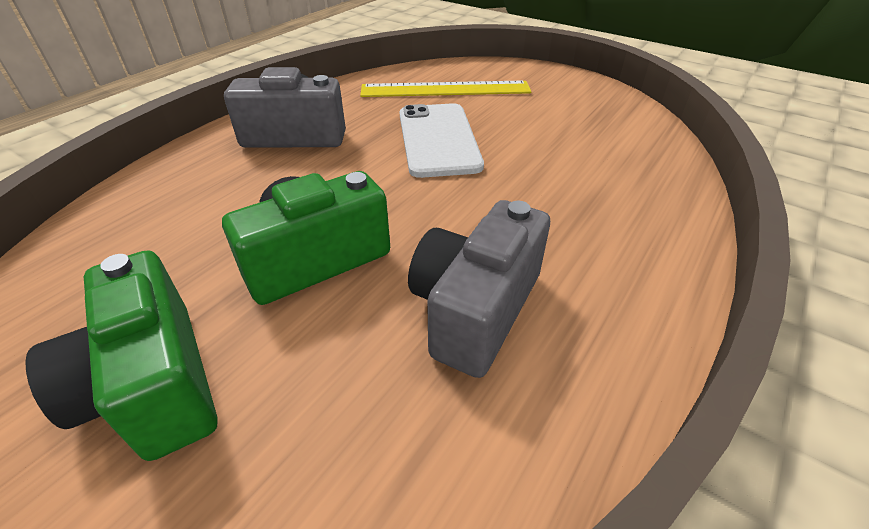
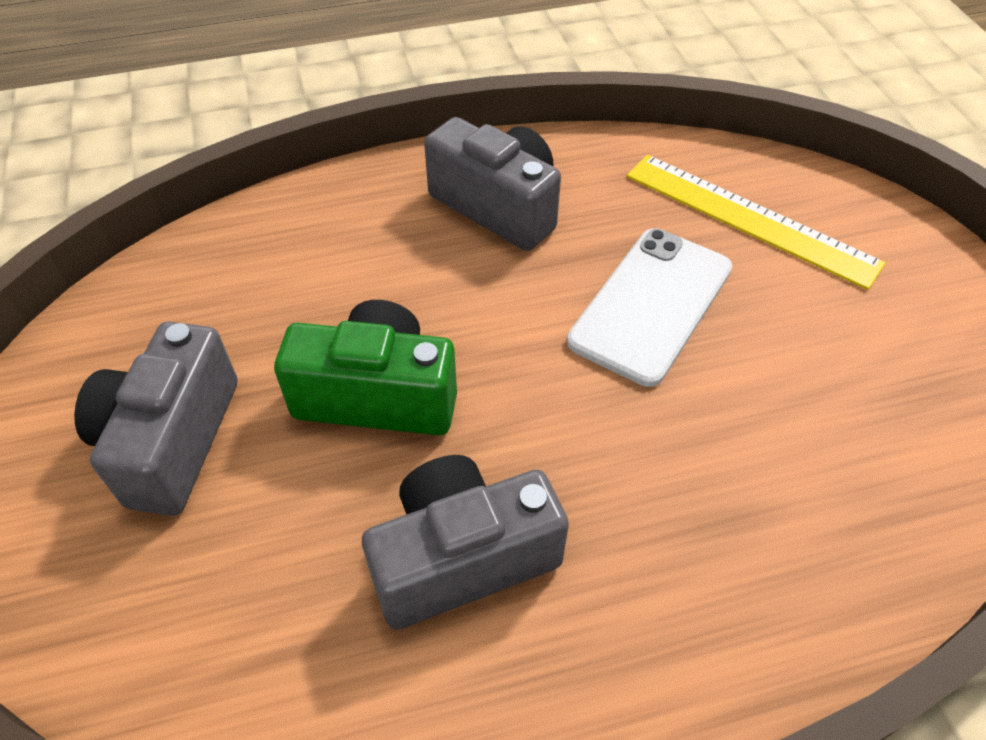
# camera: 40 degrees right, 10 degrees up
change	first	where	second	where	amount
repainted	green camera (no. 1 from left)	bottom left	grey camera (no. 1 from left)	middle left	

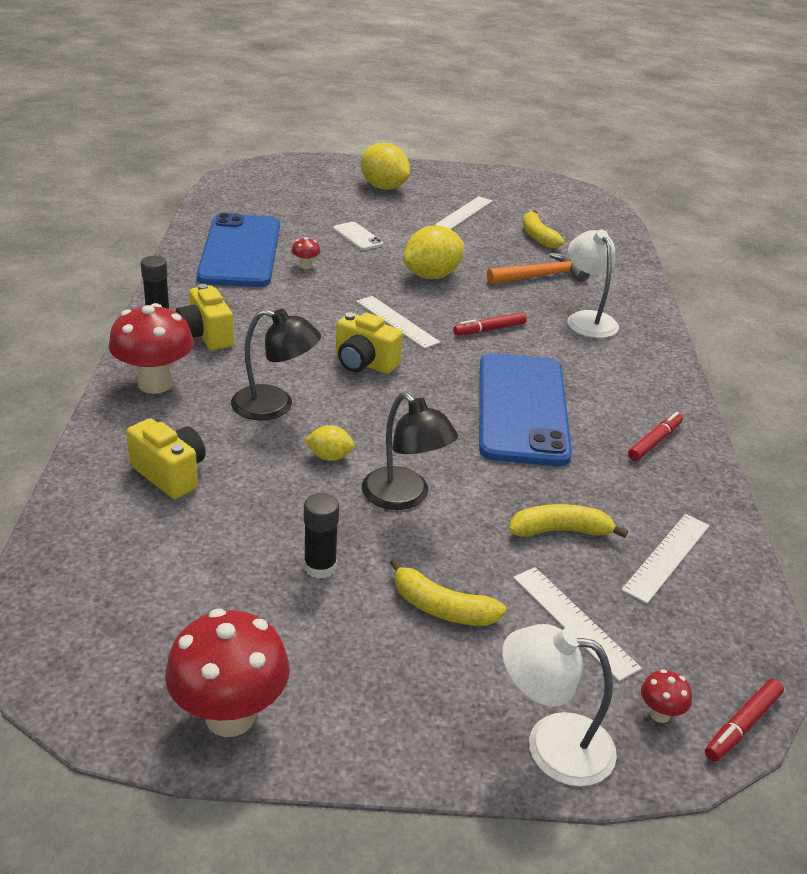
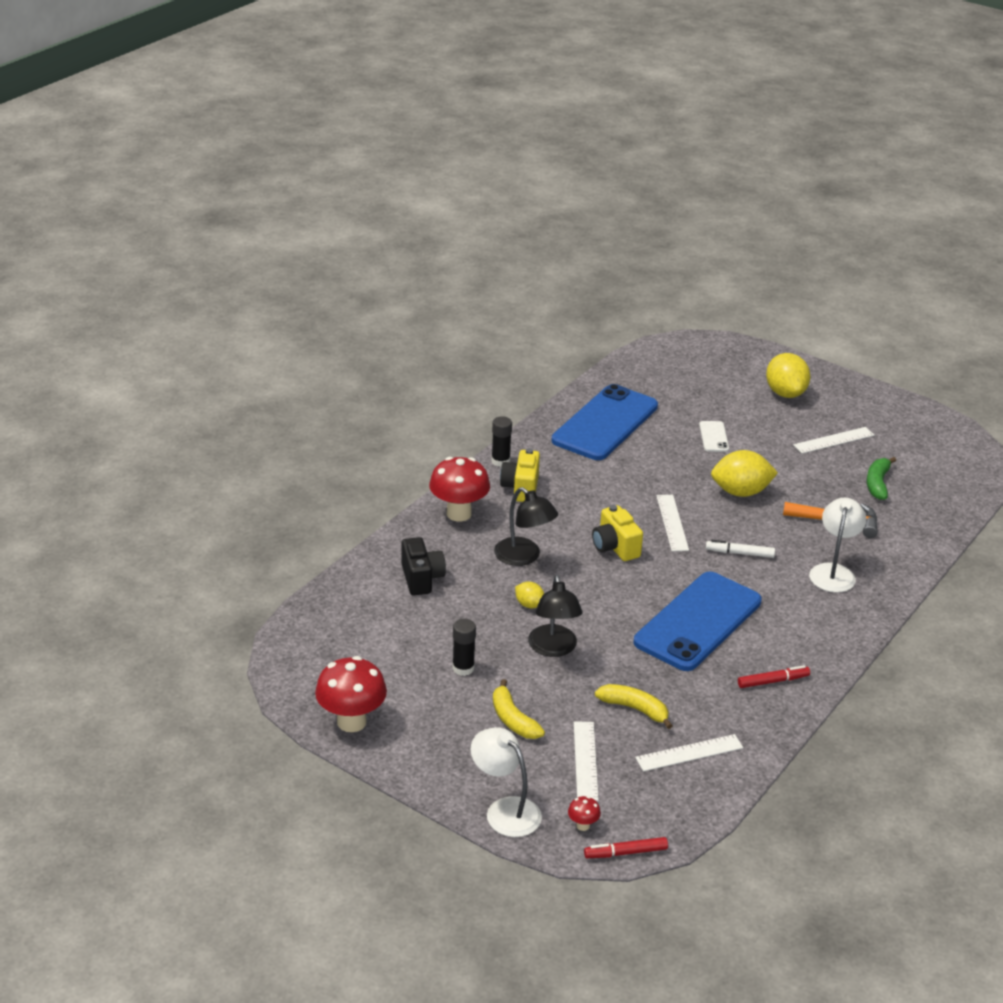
# camera: 35 degrees right, 0 degrees up
change	first	where	second	where	amount
repainted	yellow banana (no. 2 from left)	top right	green banana	middle right	
gone	red mushroom (no. 3 from left)	top centre			
repainted	red marker (no. 1 from left)	centre	white marker	middle right	
repainted	yellow camera (no. 1 from left)	middle left	black camera	centre	

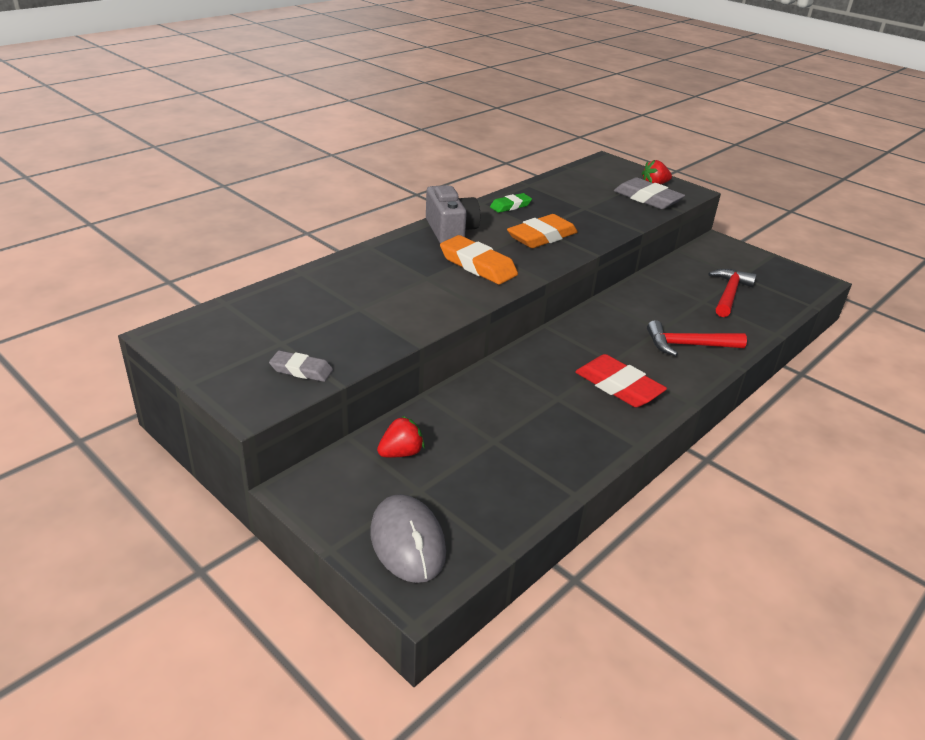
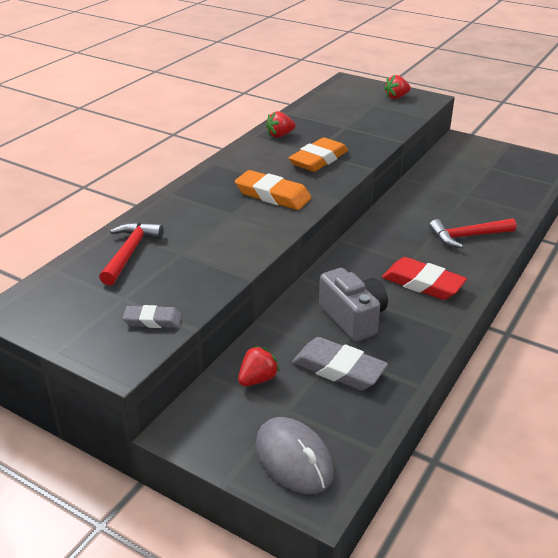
# camera: 10 degrees left, 0 degrees up
change	first	where	second	where	amount
shifted	grey eraser (no. 2 from left)	top right		centre	
shifted	grey camera	top centre		centre	
swapped	green eraser	top centre	red strawberry (no. 2 from left)	top centre	
shifted	red hammer (no. 2 from left in the first image)	middle right	red hammer (no. 1 from left)	middle left	

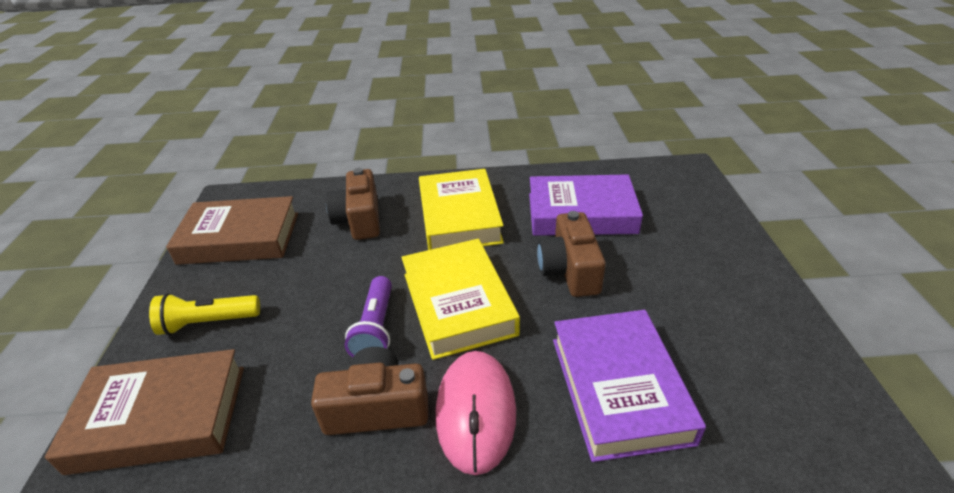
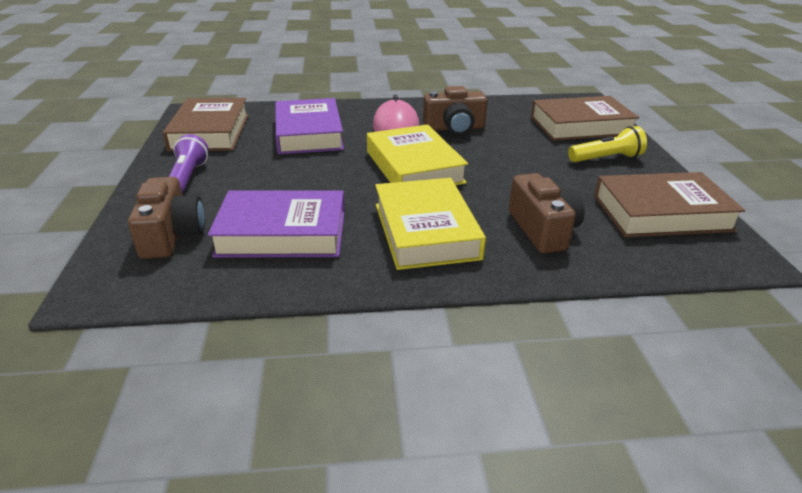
# camera: 175 degrees right, 5 degrees down
change	first	where	second	where	amount
shifted	brown camera (no. 3 from left in the first image)	centre	brown camera (no. 1 from left)	middle left	
shifted	purple flashlight	centre		top left	
new			brown book (no. 1 from left)	top left	

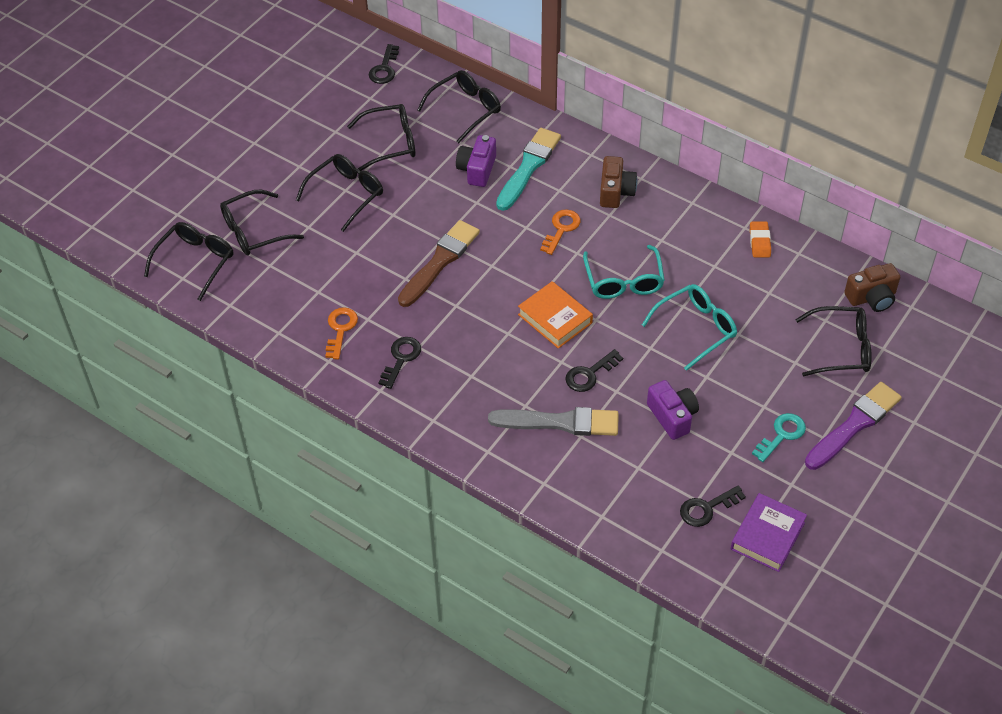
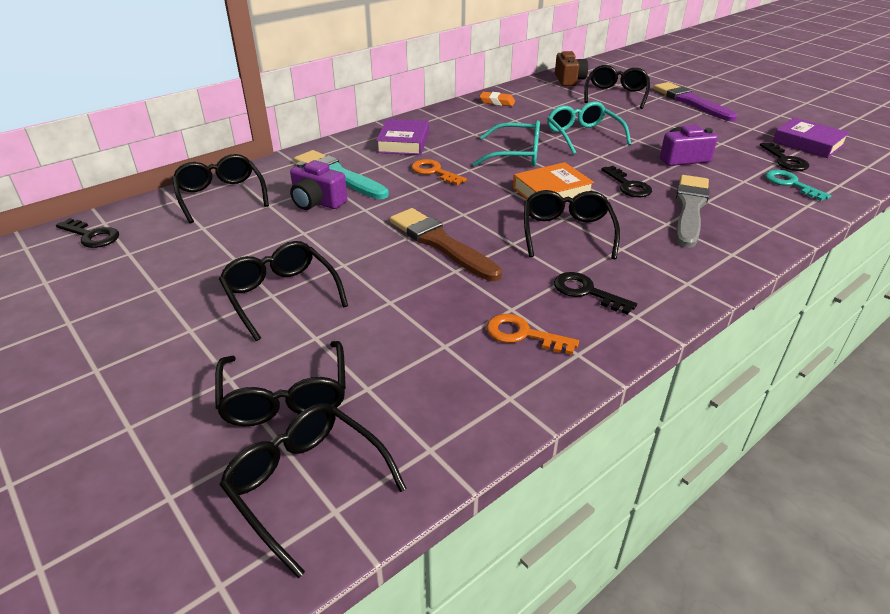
# camera: 75 degrees left, 15 degrees down
change	first	where	second	where	amount
shifted	black glasses (no. 4 from left in the first image)	top centre	black glasses (no. 5 from left)	centre	
swapped	brown camera (no. 1 from left)	top centre	purple book (no. 1 from left)	top centre	
shifted	turquoise key	middle right		top right	

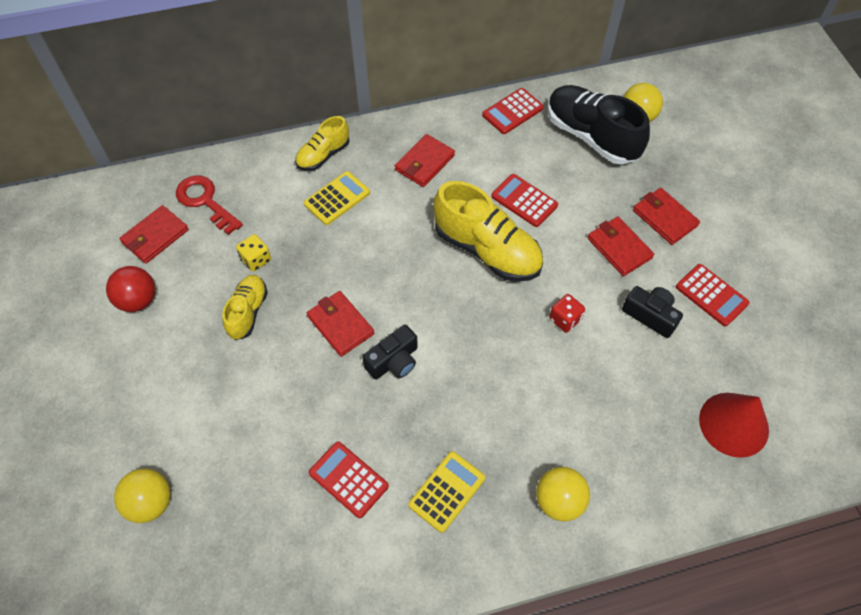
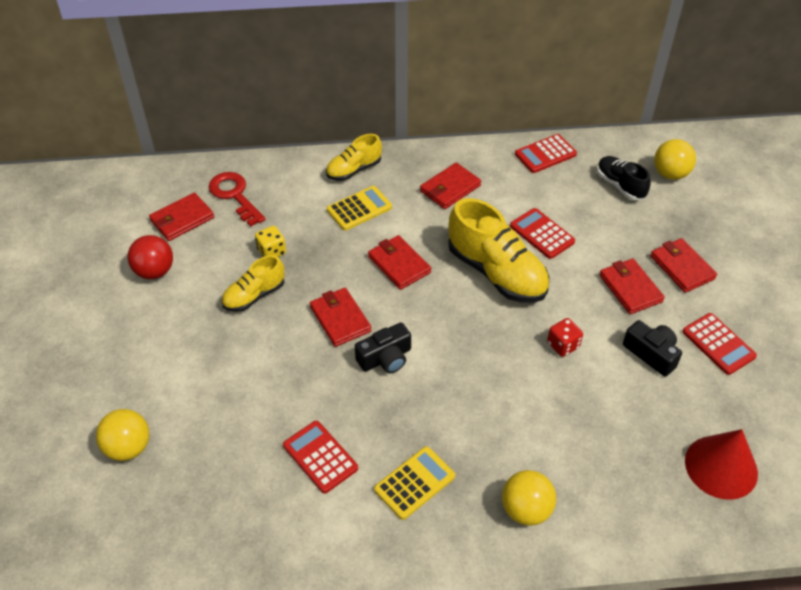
# camera: 10 degrees right, 10 degrees down
change	first	where	second	where	amount
scaled	black shoe	top right		top right	x0.56
rotated	yellow shoe (no. 1 from left)	middle left		middle left	150 degrees counterclockwise
new			red wallet (no. 3 from left)	centre	

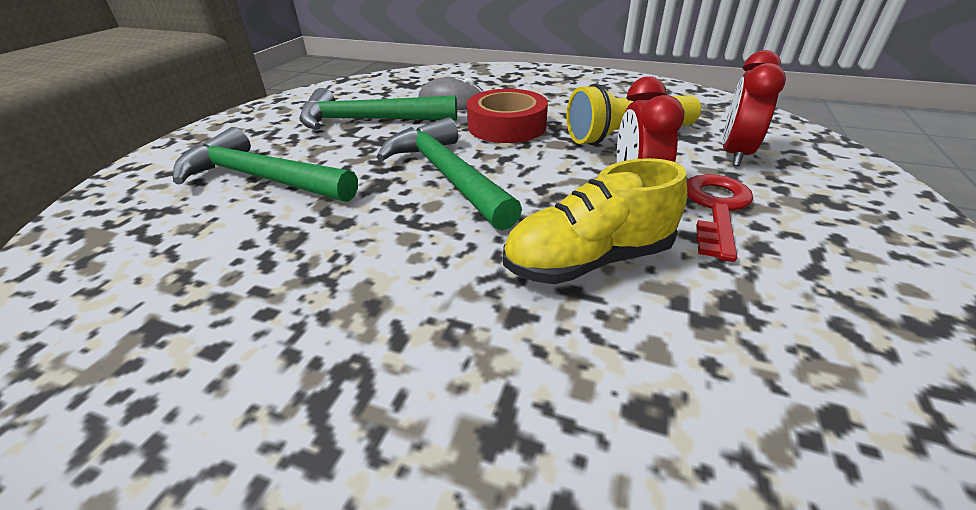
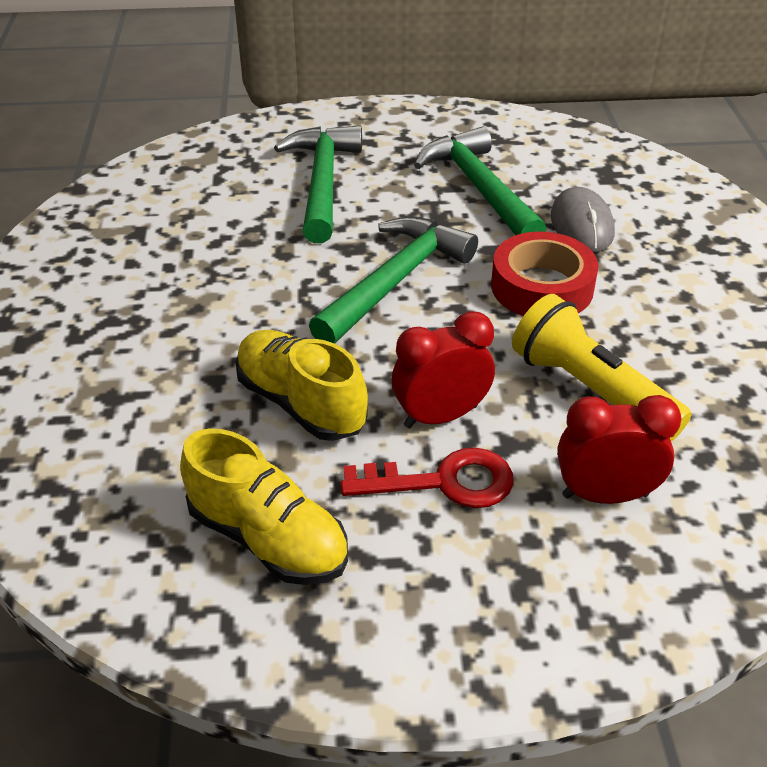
# camera: 65 degrees right, 5 degrees up
change	first	where	second	where	amount
new			yellow shoe (no. 1 from left)	centre	

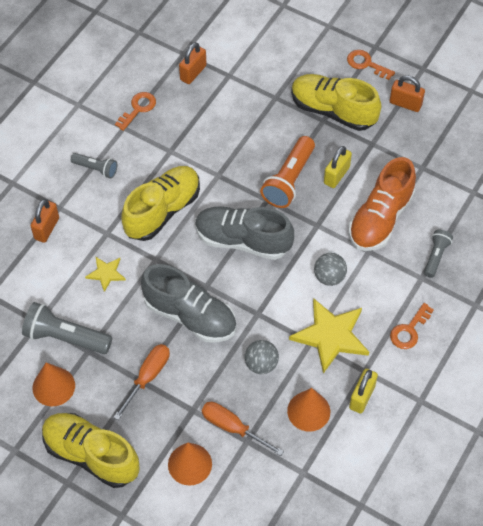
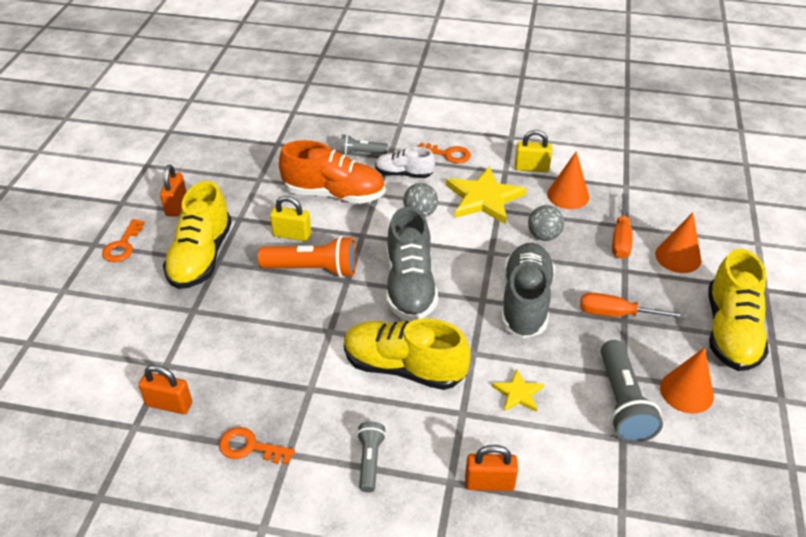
# camera: 110 degrees left, 15 degrees down
change	first	where	second	where	amount
new			white shoe	top centre	

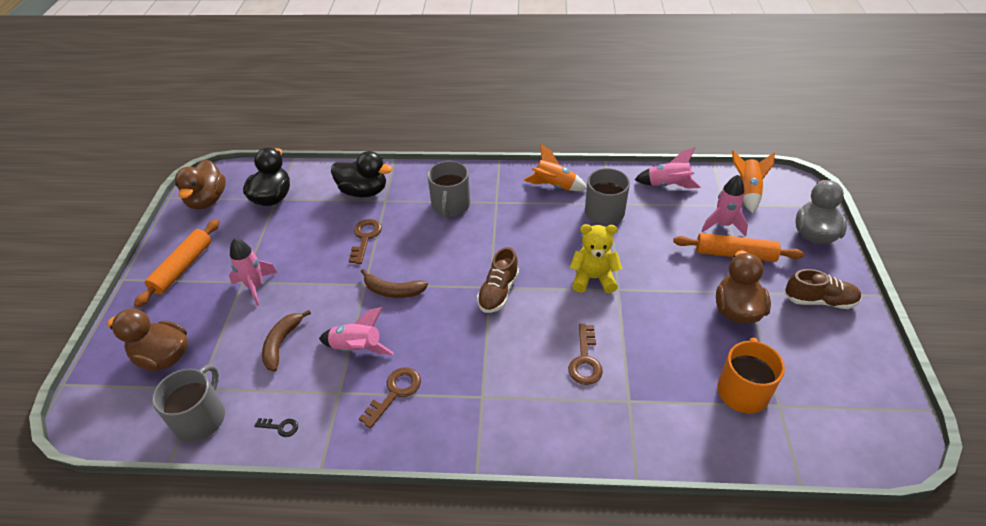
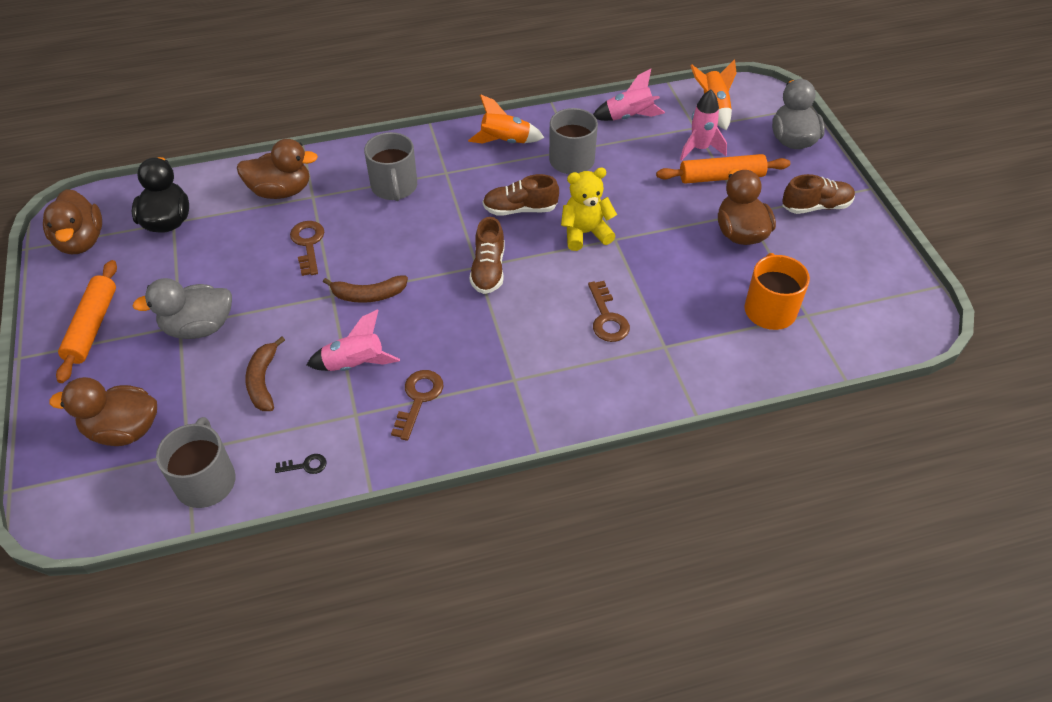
# camera: 20 degrees left, 5 degrees up
change	first	where	second	where	amount
repainted	black duck (no. 2 from left)	top centre	brown duck (no. 3 from left)	top left	
swapped	pink rocket (no. 1 from left)	middle left	grey duck (no. 1 from left)	middle left	
new			brown shoe (no. 2 from left)	top centre	

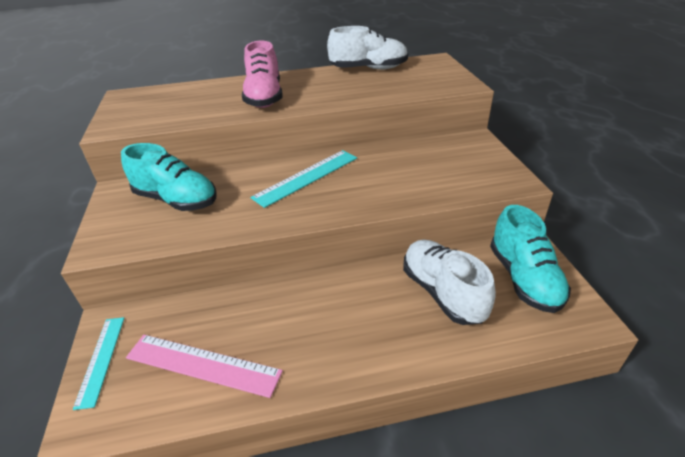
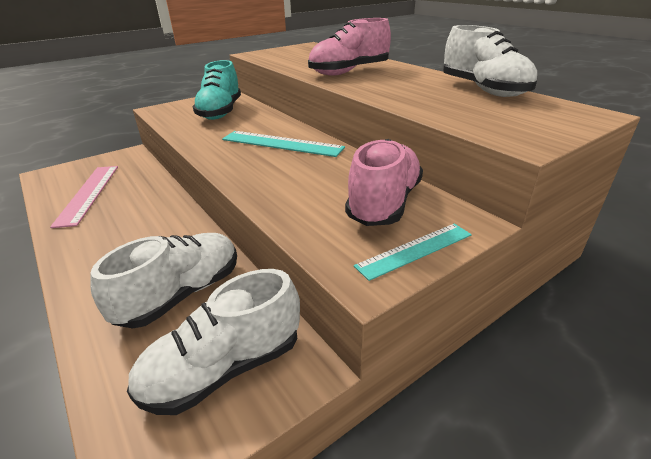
# camera: 65 degrees right, 5 degrees down
change	first	where	second	where	amount
repainted	turquoise shoe (no. 2 from left)	middle right	white shoe (no. 2 from left)	bottom left	
shifted	turquoise ruler (no. 1 from left in the first image)	bottom left	turquoise ruler (no. 2 from left)	centre	
new			pink shoe (no. 2 from left)	centre	

